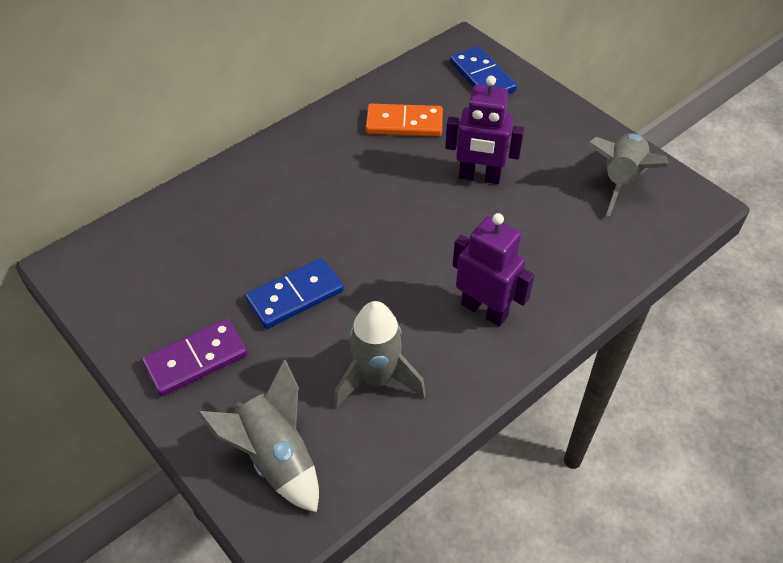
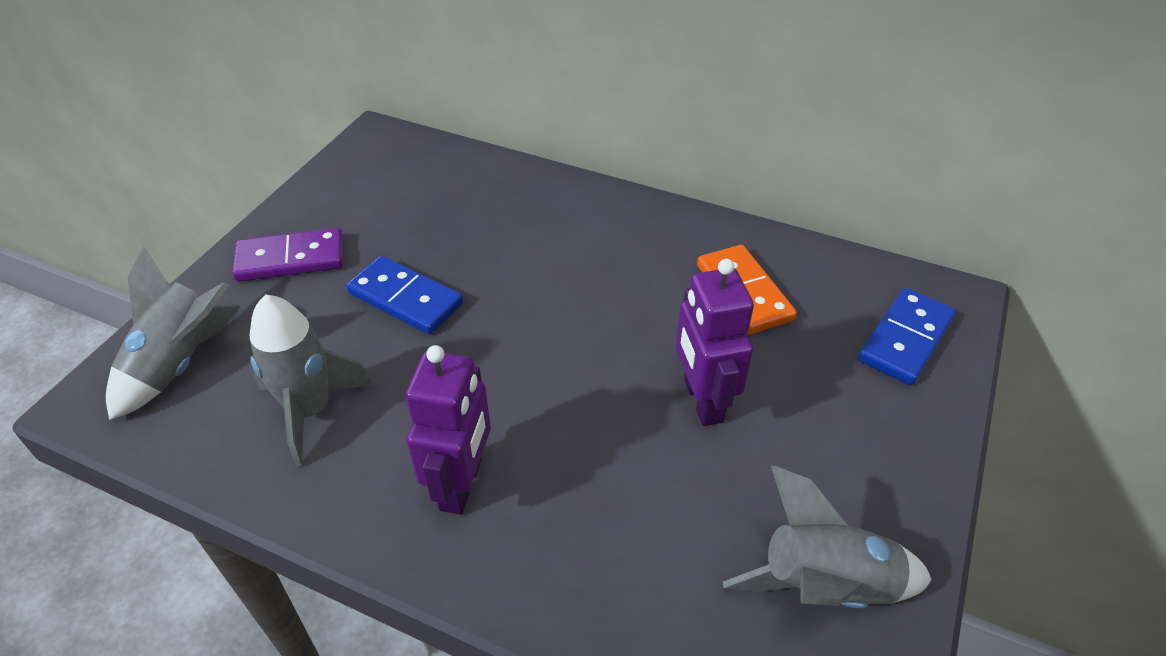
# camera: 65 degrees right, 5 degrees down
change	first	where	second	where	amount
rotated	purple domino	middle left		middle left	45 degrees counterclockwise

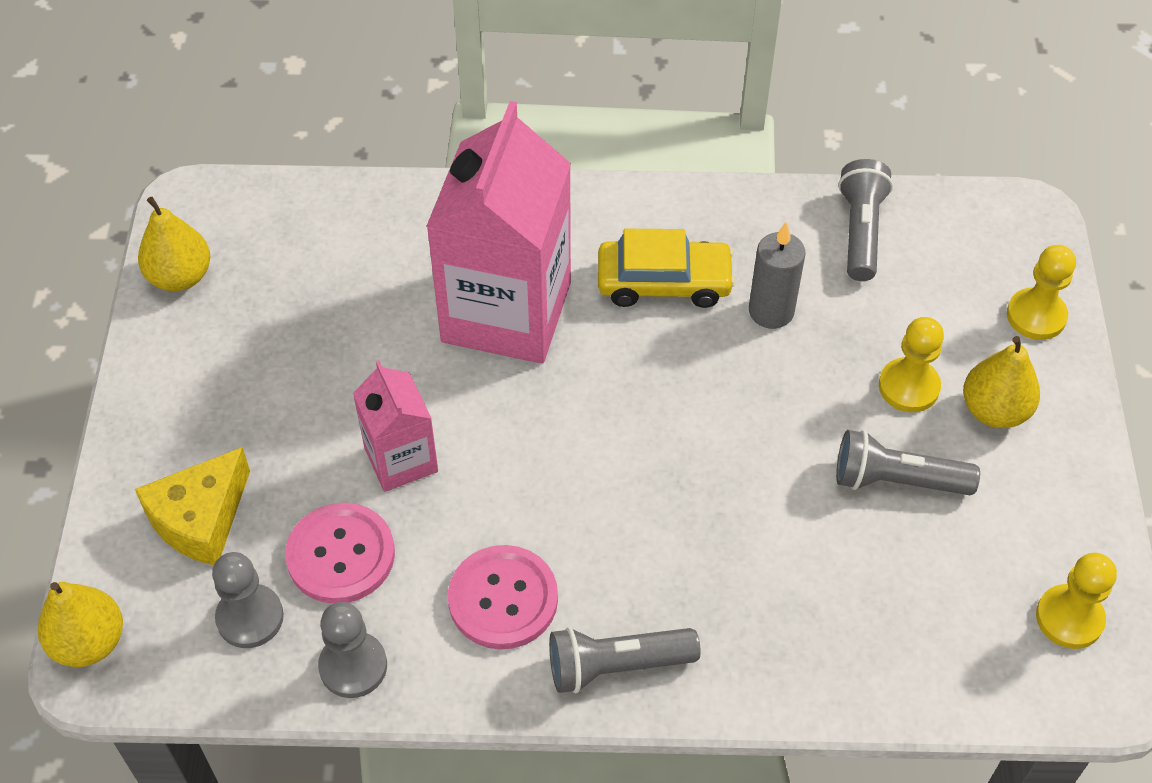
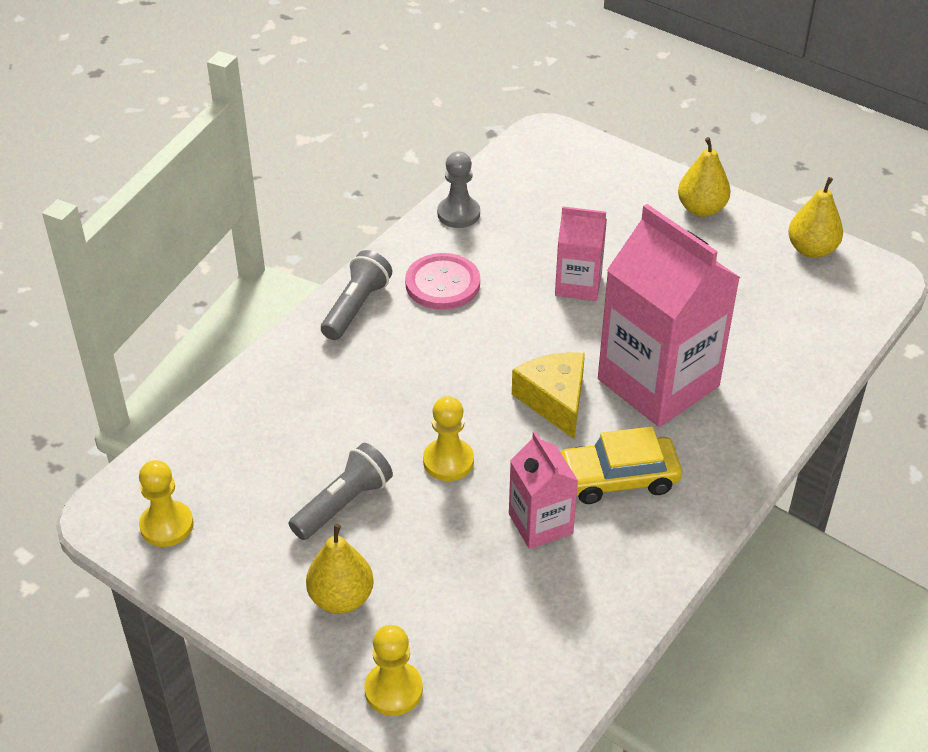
# camera: 125 degrees right, 10 degrees down
change	first	where	second	where	amount
gone	grey flashlight (no. 2 from left)	top right			
swapped	grey candle	middle right	pink carton (no. 1 from left)	centre	
rotated	yellow car	centre		middle right	45 degrees clockwise
shifted	yellow pawn (no. 1 from left in the first image)	middle right	yellow pawn (no. 3 from left)	centre	
shifted	yellow cheese	middle left		centre	
gone	pink button (no. 1 from left)	bottom left			
gone	grey pawn (no. 1 from left)	bottom left			
shifted	yellow pear (no. 1 from left in the first image)	bottom left	yellow pear (no. 2 from left)	top right	

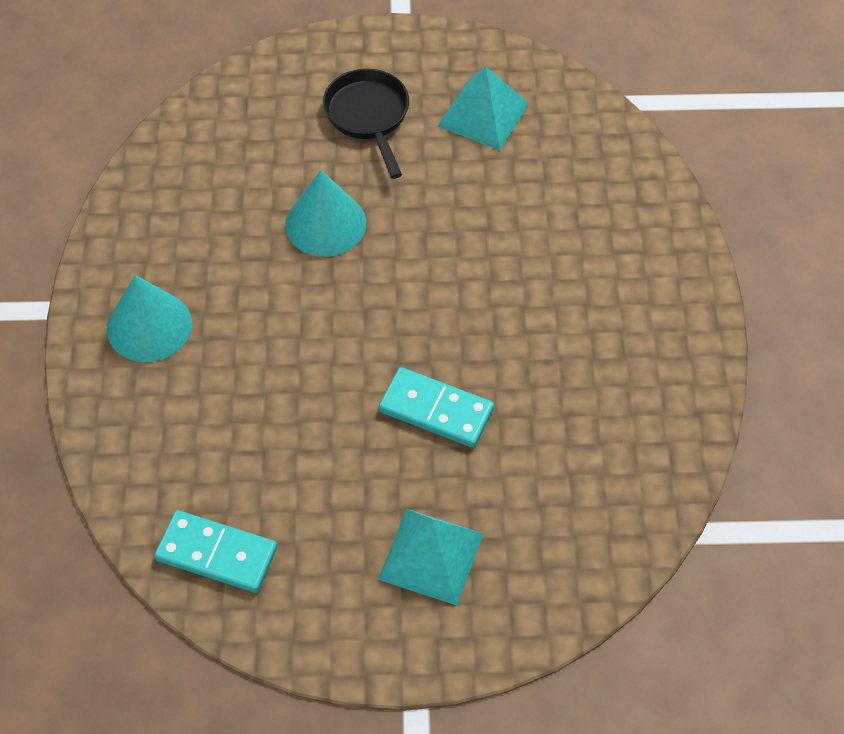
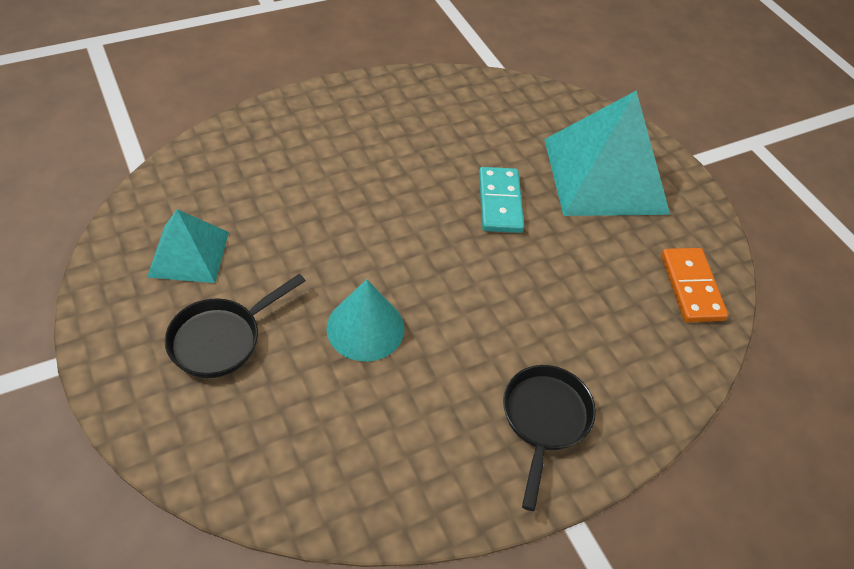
# camera: 120 degrees left, 5 degrees down
change	first	where	second	where	amount
swapped	turquoise cone (no. 1 from left)	middle left	black pan (no. 2 from left)	bottom centre	
scaled	turquoise pyramid (no. 1 from left in the first image)	bottom centre	turquoise pyramid (no. 2 from left)	top right	x1.84
repainted	turquoise domino (no. 1 from left)	bottom left	orange domino	middle right	

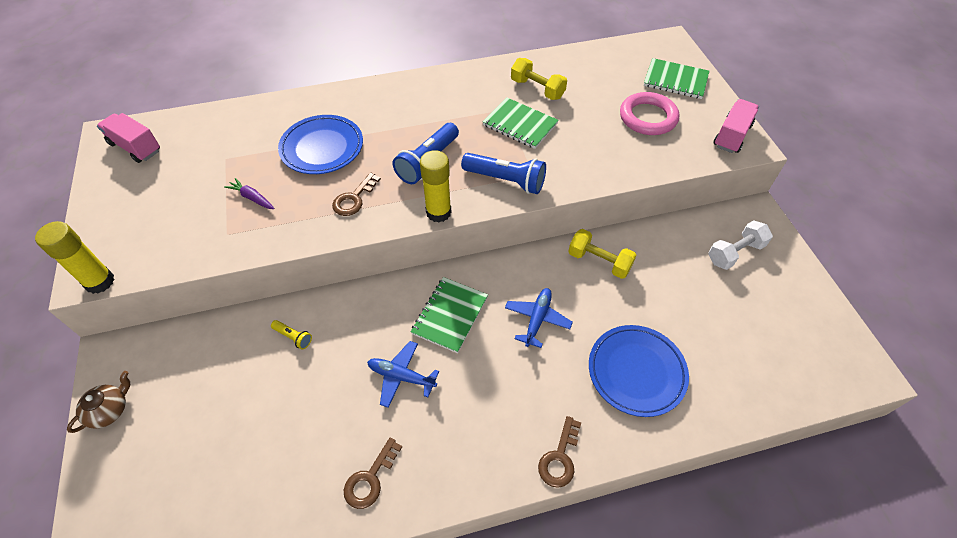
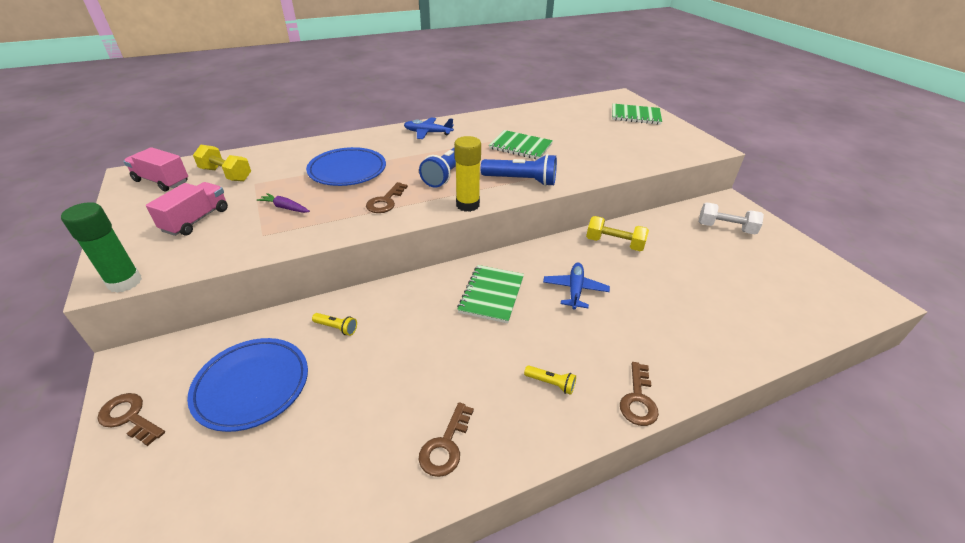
# camera: 10 degrees left, 15 degrees down
change	first	where	second	where	amount
shifted	yellow dumbbell (no. 1 from left)	top centre		top left	
gone	pink ring	top right			
shifted	pink truck (no. 2 from left)	top right		middle left	
rotated	white dumbbell	middle right		middle right	60 degrees clockwise
repainted	yellow glue stick (no. 1 from left)	middle left	green glue stick	middle left	
shifted	blue plate (no. 2 from left in the first image)	bottom right	blue plate (no. 1 from left)	bottom left	
shifted	blue plane (no. 1 from left)	bottom centre		top centre	
swapped	brown teapot	bottom left	brown key (no. 1 from left)	bottom left	
new			yellow flashlight (no. 2 from left)	bottom centre	

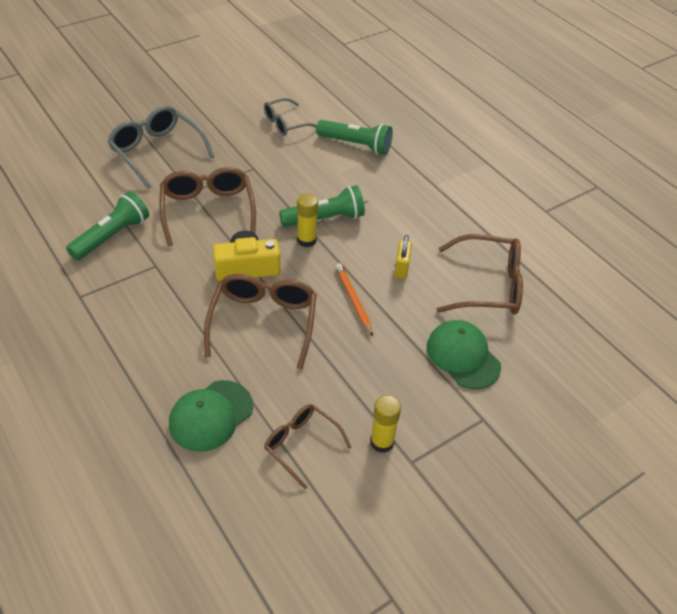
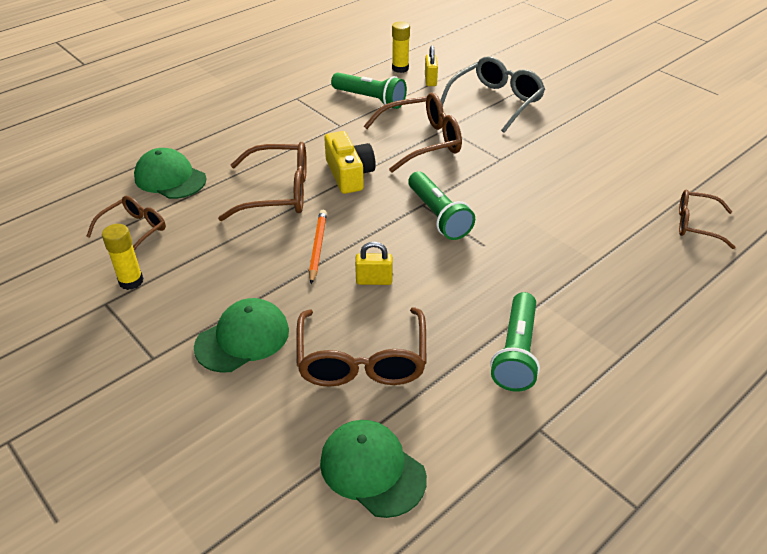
# camera: 85 degrees right, 5 degrees down
change	first	where	second	where	amount
gone	grey glasses (no. 2 from left)	top centre			
shifted	green flashlight (no. 3 from left)	top centre		middle right	
shifted	yellow glue stick (no. 1 from left in the first image)	centre	yellow glue stick (no. 2 from left)	top centre	
rotated	orange pencil	centre		centre	60 degrees counterclockwise
new			yellow padlock (no. 2 from left)	top centre	
new			brown glasses (no. 5 from left)	middle right	
new			green cap (no. 3 from left)	bottom centre	

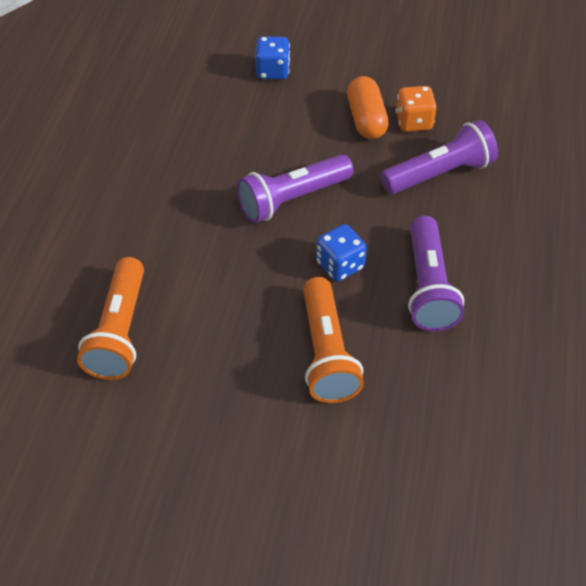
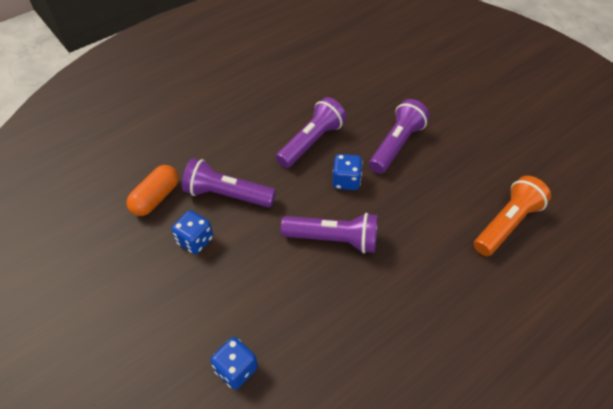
# camera: 140 degrees left, 0 degrees up
change	first	where	second	where	amount
shifted	orange capsule	top centre		middle left	
repainted	orange dice	top right	blue dice (no. 1 from left)	middle left	
repainted	orange flashlight (no. 2 from left)	centre	purple flashlight (no. 4 from left)	top centre	

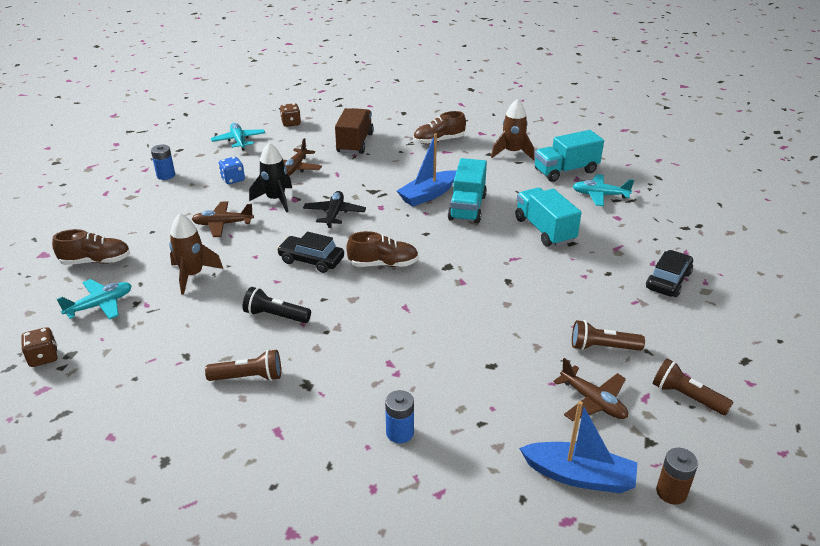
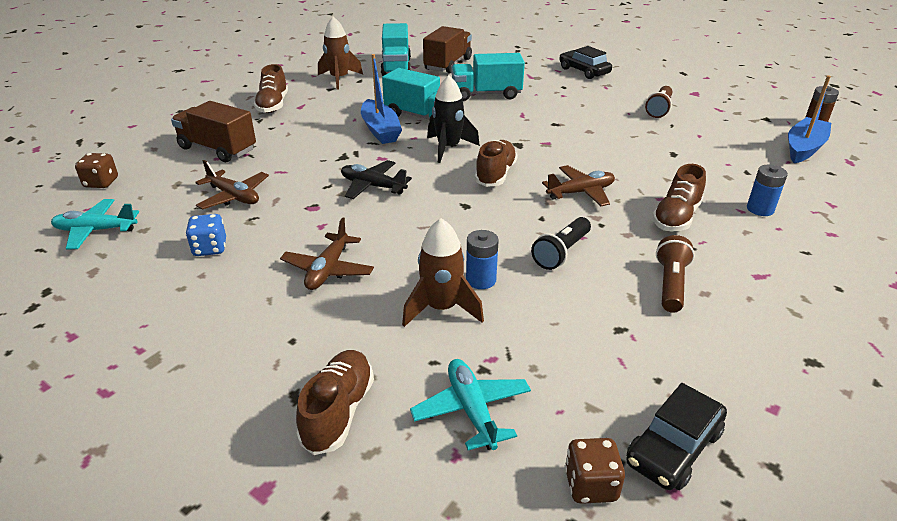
# camera: 70 degrees left, 0 degrees up
change	first	where	second	where	amount
shifted	black rocket	top left		top centre	
shifted	blue battery (no. 1 from left)	top left		centre	
swapped	turquoise plane (no. 3 from left)	middle right	brown truck (no. 2 from left)	top centre	
shifted	black car (no. 1 from left in the first image)	centre	black car (no. 2 from left)	bottom right	
shifted	brown plane (no. 3 from left)	bottom right		centre	
gone	brown flashlight (no. 3 from left)	bottom right			
new			brown shoe (no. 4 from left)	middle right	

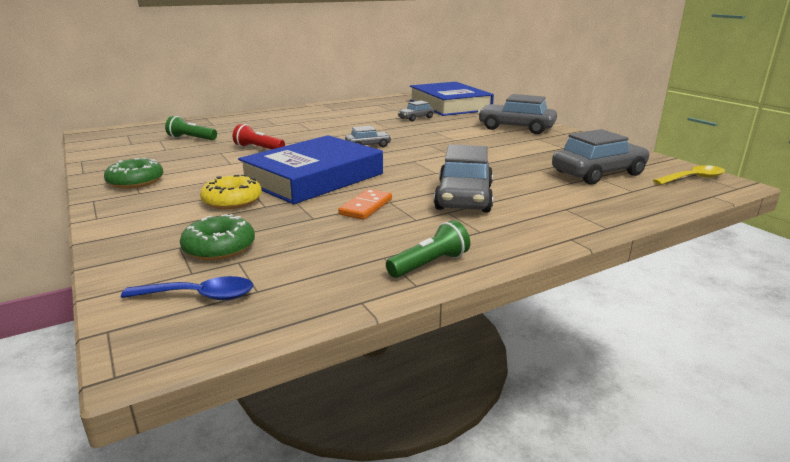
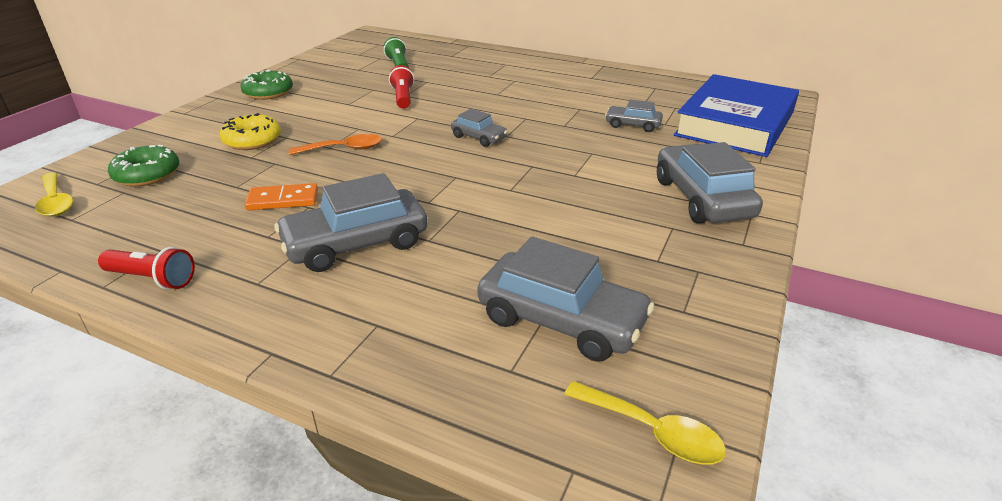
# camera: 55 degrees right, 10 degrees up
change	first	where	second	where	amount
swapped	blue book (no. 1 from left)	centre	orange spoon	top centre	
repainted	green flashlight (no. 2 from left)	centre	red flashlight (no. 1 from left)	middle left	
repainted	blue spoon	middle left	yellow spoon (no. 1 from left)	middle left	

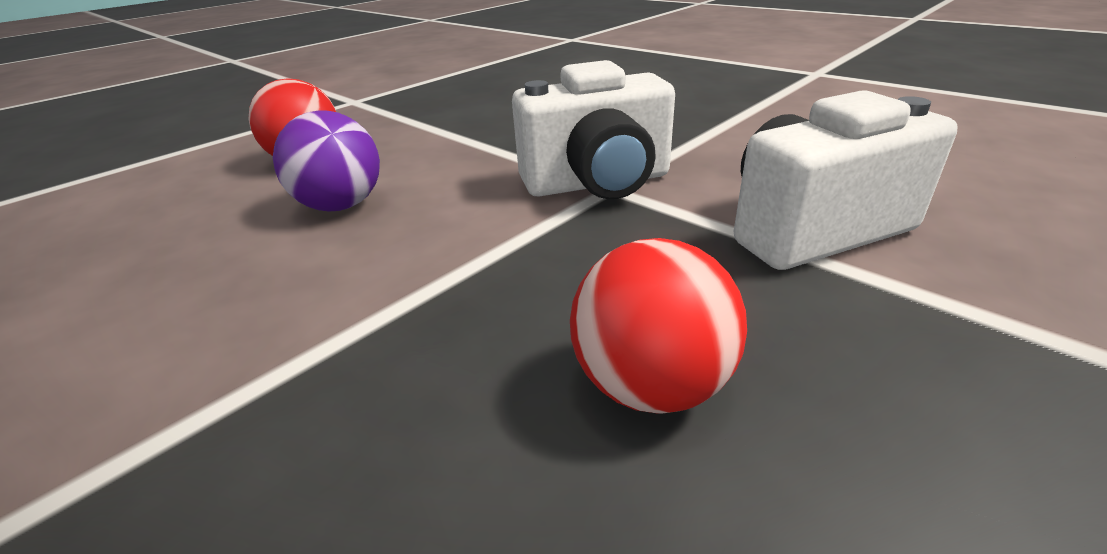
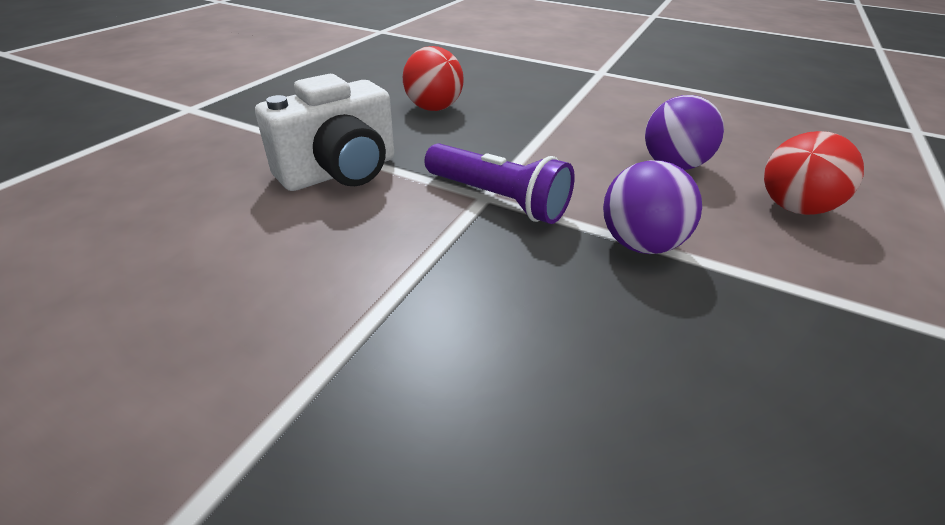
# camera: 160 degrees right, 5 degrees up
change	first	where	second	where	amount
swapped	white camera (no. 1 from left)	top centre	purple flashlight	centre	
new			purple ball (no. 1 from left)	middle right	

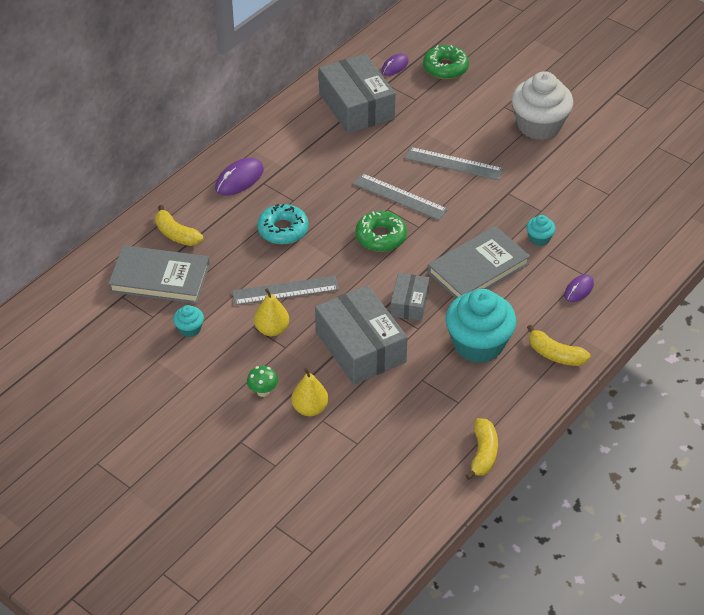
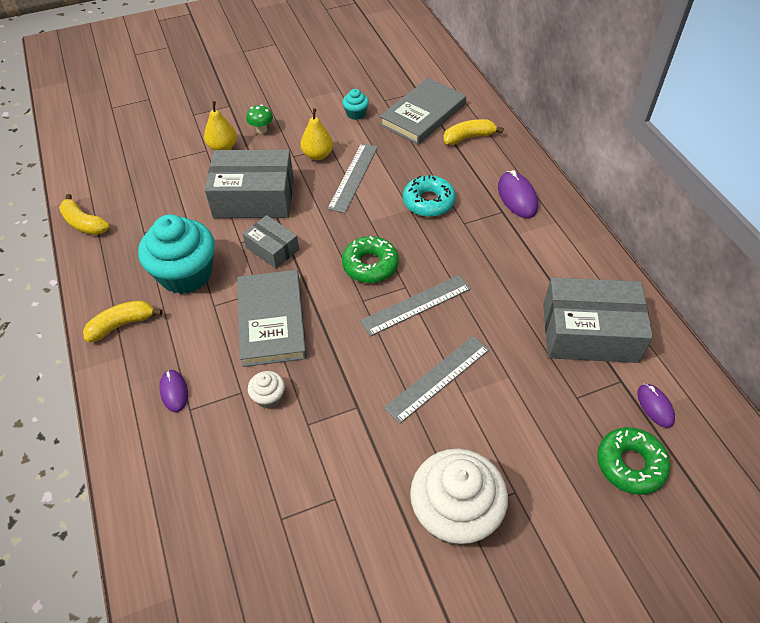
# camera: 120 degrees right, 5 degrees up
change	first	where	second	where	amount
repainted	turquoise cupcake (no. 3 from left)	middle right	white cupcake (no. 1 from left)	centre	

